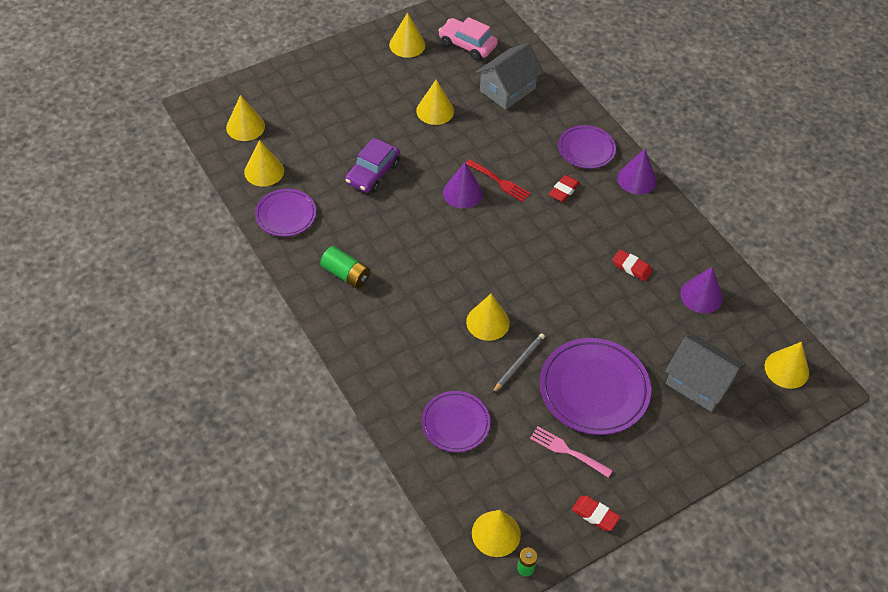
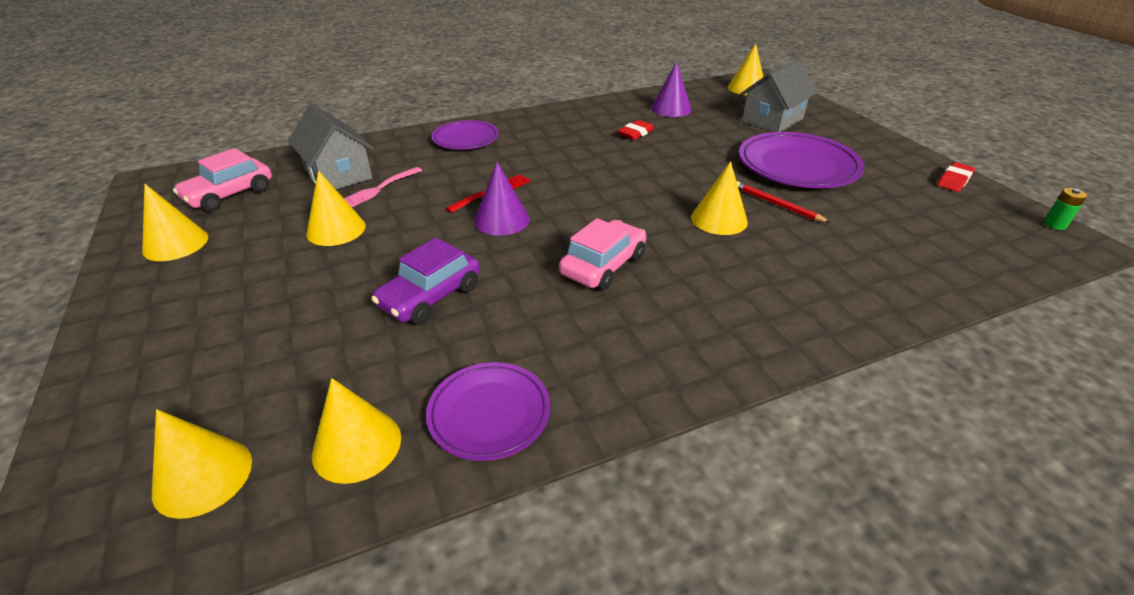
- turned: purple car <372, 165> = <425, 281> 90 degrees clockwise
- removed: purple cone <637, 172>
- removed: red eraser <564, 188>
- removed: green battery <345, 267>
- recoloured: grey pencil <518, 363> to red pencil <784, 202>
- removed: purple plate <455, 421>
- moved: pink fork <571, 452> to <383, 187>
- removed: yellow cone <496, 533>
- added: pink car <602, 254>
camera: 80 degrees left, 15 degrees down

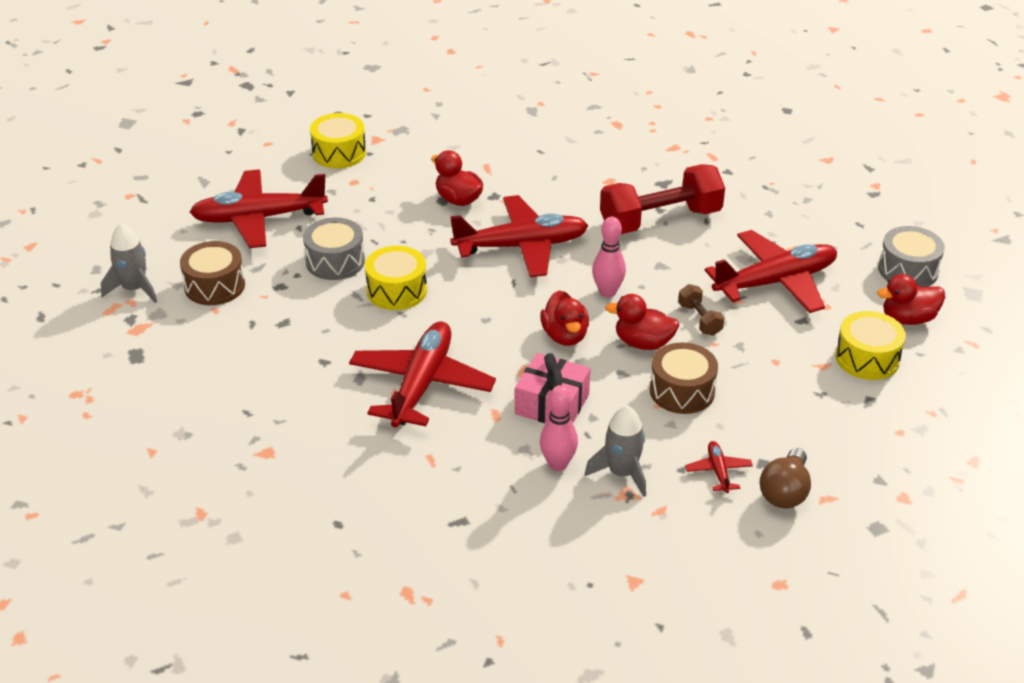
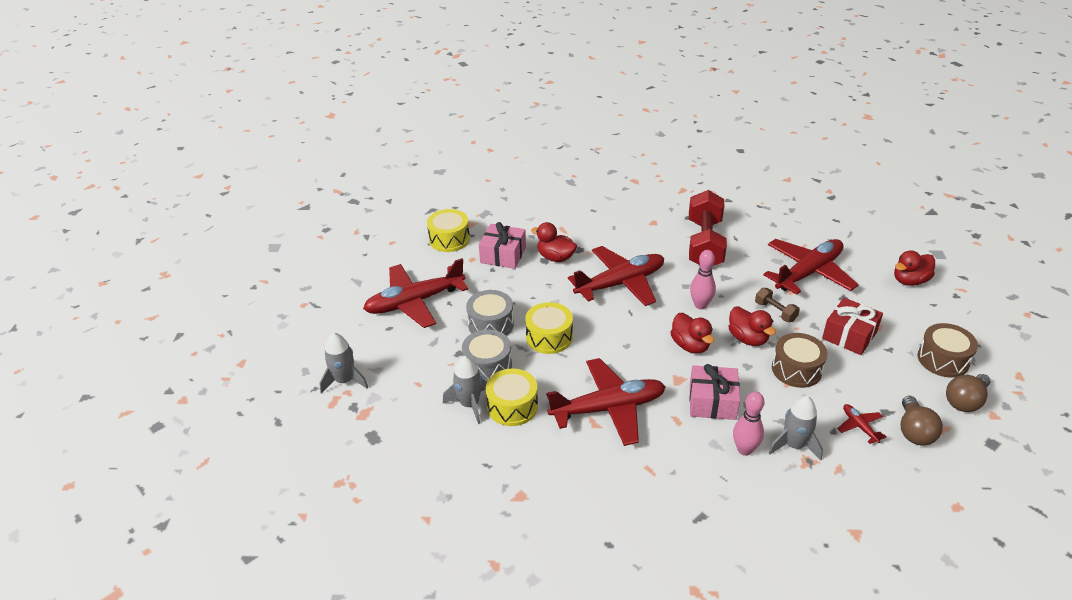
- turned: red dumbbell <662, 199> = <708, 228> 45 degrees counterclockwise
- moved: grey drum <911, 256> to <487, 356>
- moved: brown drum <212, 273> to <947, 350>
- turned: red duck <642, 322> = <752, 326> 120 degrees counterclockwise
- moved: yellow drum <870, 345> to <512, 397>
- turned: red plane <422, 374> = <606, 402> 75 degrees clockwise
- added: pink gift <502, 245>
- added: red gift <852, 326>
- added: grey rocket <465, 390>
- added: brown light bulb <968, 393>
camera: 15 degrees left, 0 degrees up

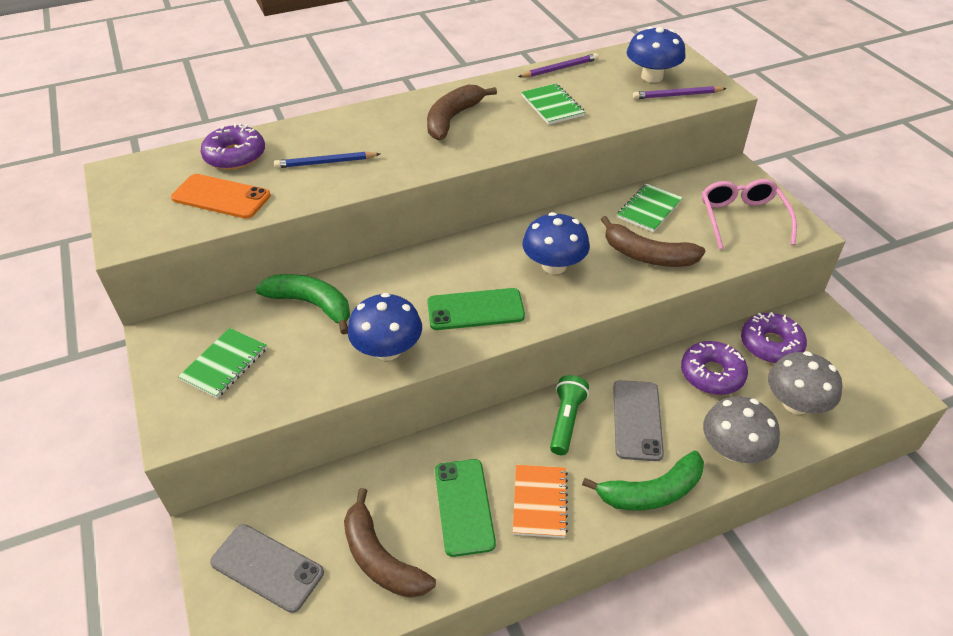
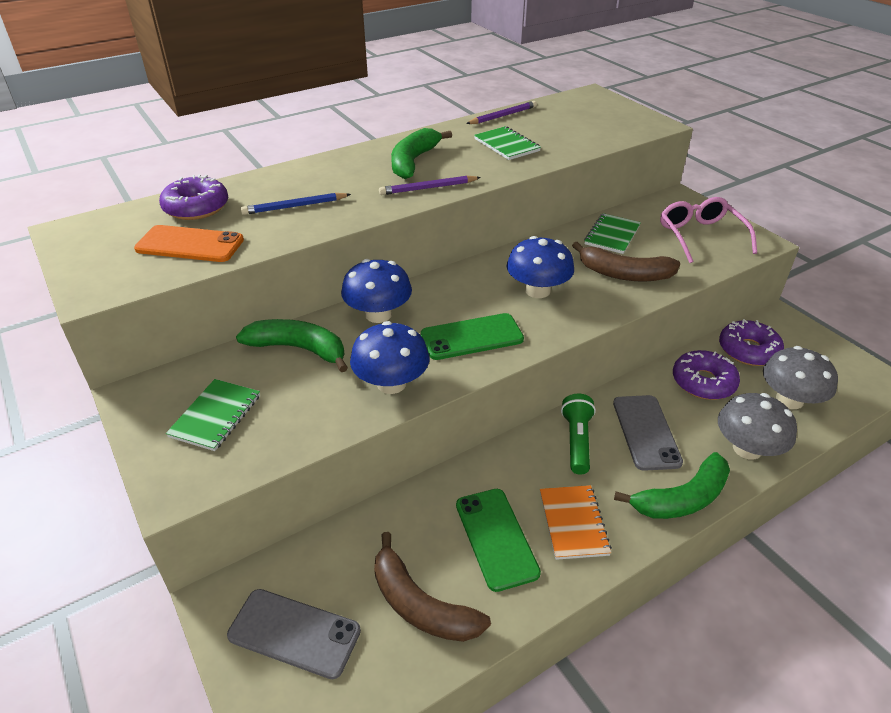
- moved: blue mushroom <656, 55> to <376, 291>
- recoloured: brown banana <462, 112> to green banana <421, 153>
- moved: purple pencil <680, 92> to <430, 185>
camera: 10 degrees left, 5 degrees down

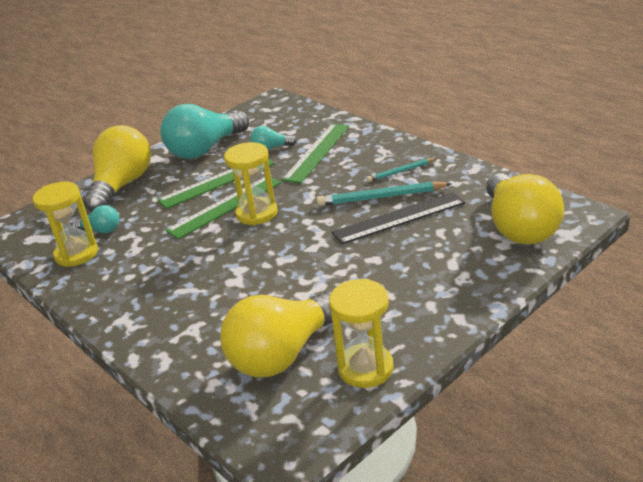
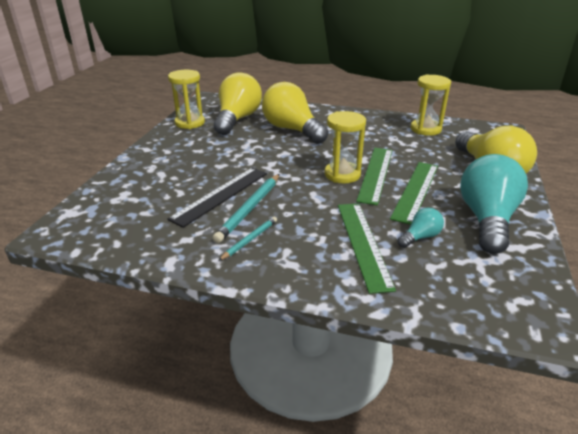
- moved: yellow light bulb <525, 208> to <295, 113>
- turned: turquoise pencil <384, 193> = <246, 208> 150 degrees clockwise
- removed: turquoise light bulb <95, 219>
camera: 145 degrees right, 0 degrees up

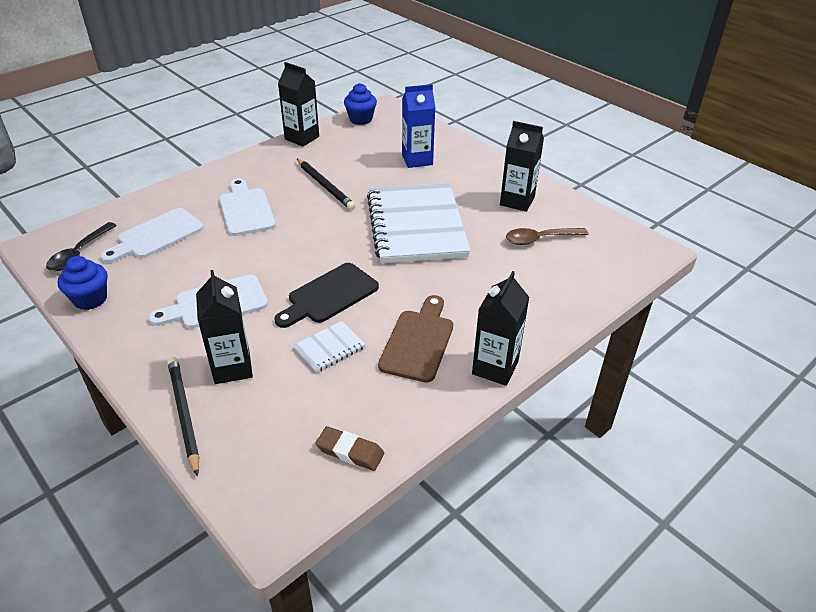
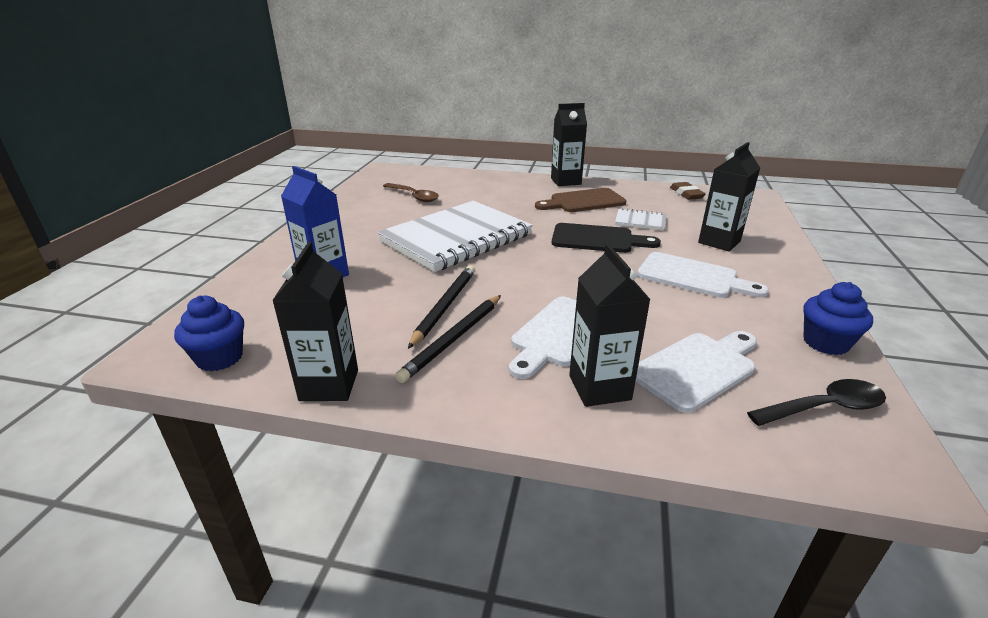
- moved: black carton <522, 166> to <610, 325>
- turned: white cutting board <152, 235> = <696, 372> 45 degrees counterclockwise
- moved: black pencil <183, 416> to <448, 339>
camera: 125 degrees left, 10 degrees down

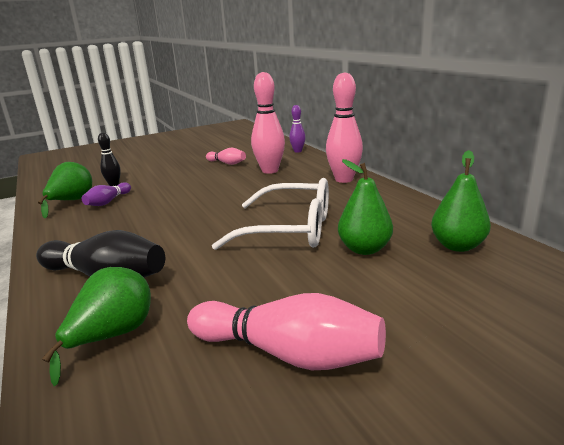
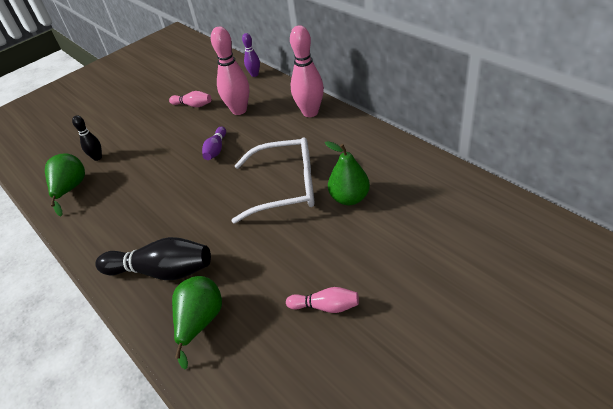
- removed: green pear <461, 201>
- moved: purple bowling pin <106, 194> to <214, 143>
- resized: pink bowling pin <286, 331> = <322, 300> x0.55
camera: 10 degrees left, 20 degrees up

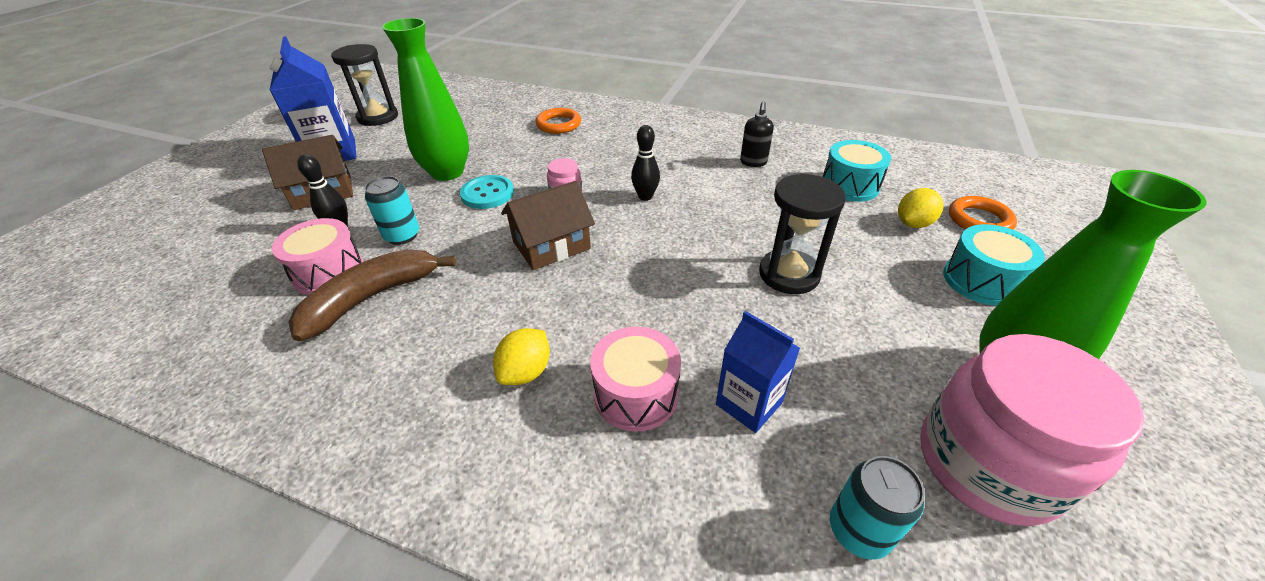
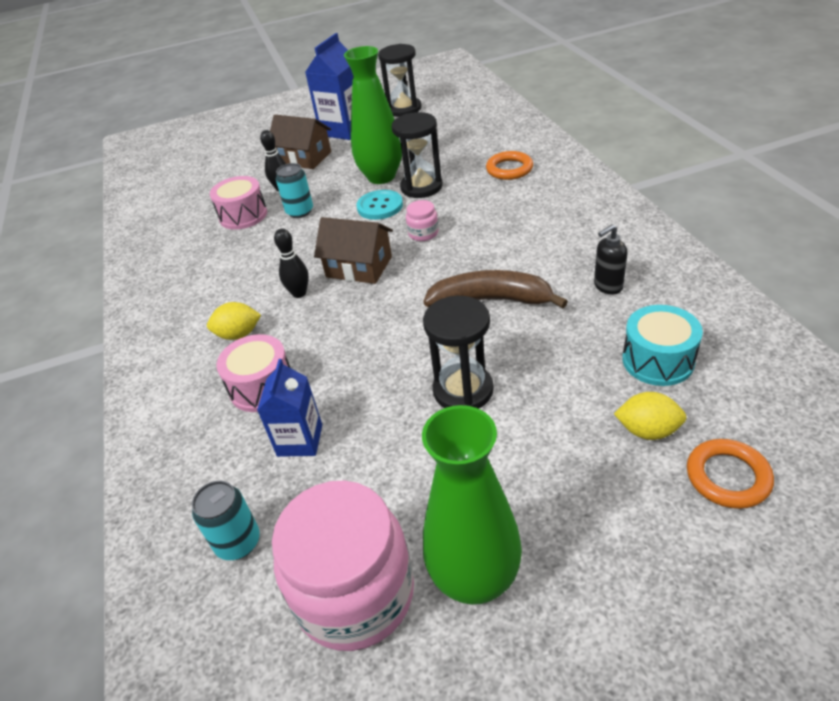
- moved: black bowling pin <645, 163> to <291, 263>
- removed: turquoise drum <994, 265>
- moved: brown banana <372, 295> to <495, 289>
- added: black hourglass <417, 155>
camera: 55 degrees right, 0 degrees up

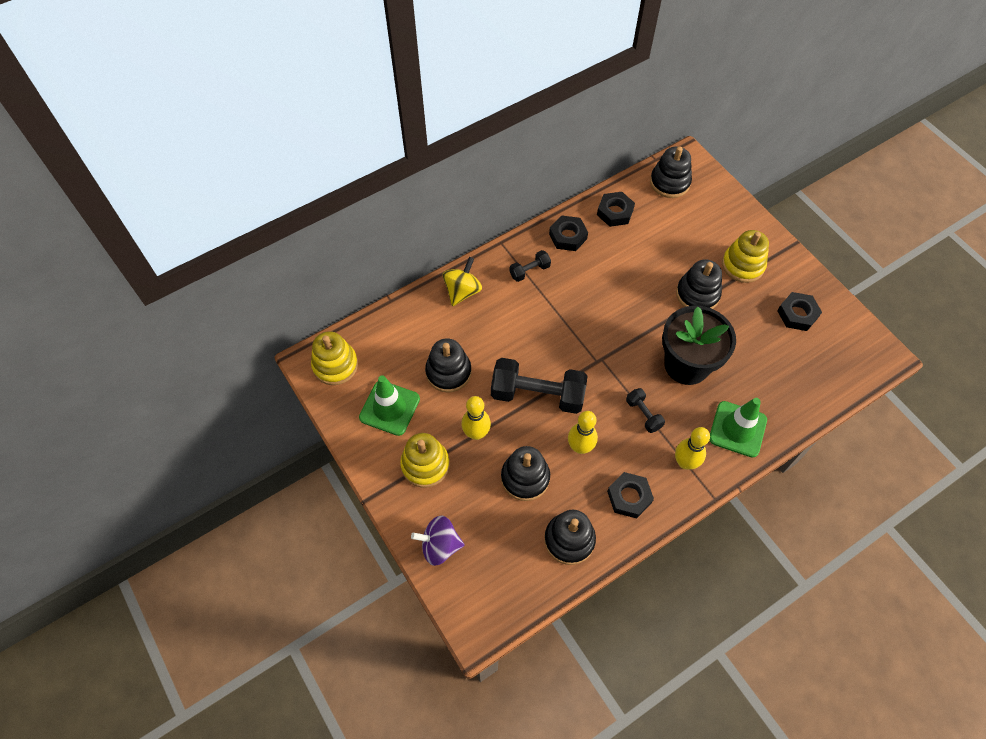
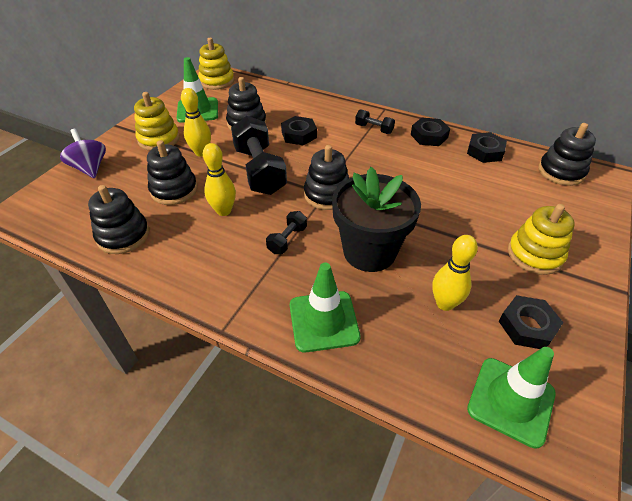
- removed: yellow spinning top <462, 281>
- moved: black stacking toy <699, 284> to <326, 177>
- moved: yellow bowling pin <692, 448> to <455, 273>
- moved: black nut <630, 495> to <299, 130>
- added: green traffic cone <511, 398>
camera: 60 degrees right, 15 degrees down

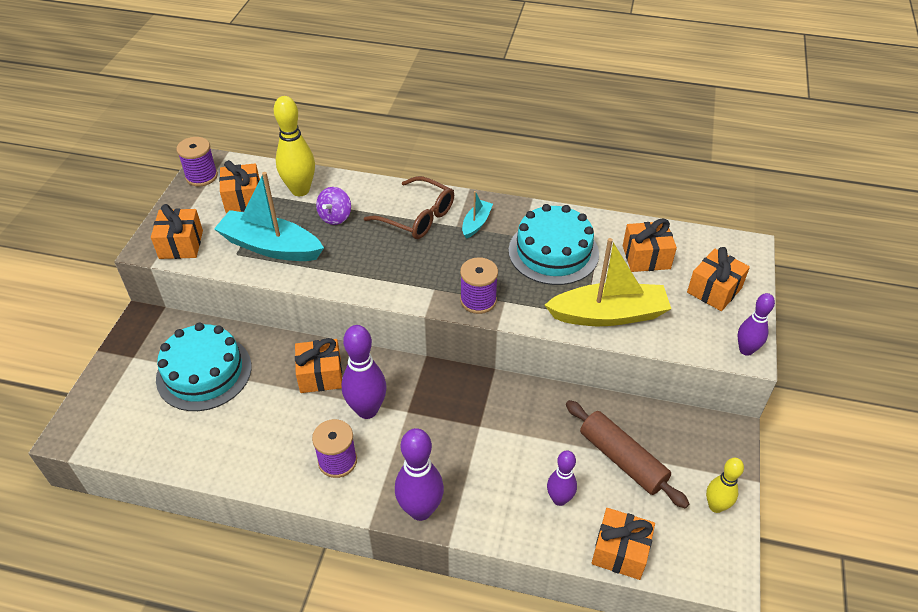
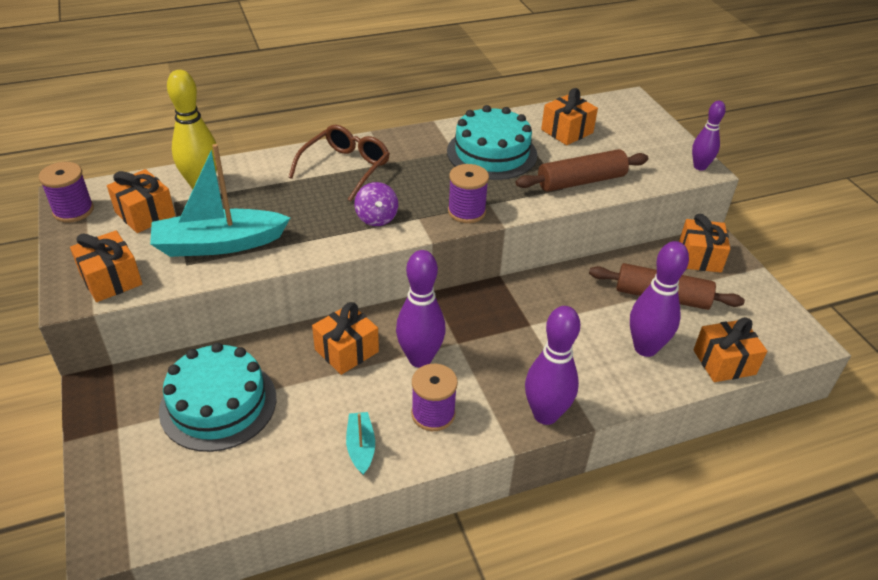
- turned: brown glasses <409, 207> = <339, 163> 60 degrees counterclockwise
- moved: purple spinning top <333, 206> to <376, 204>
- moved: turquoise boat <477, 215> to <360, 443>
- replaced: yellow boat <608, 282> to brown rolling pin <582, 170>
- moved: orange gift <718, 279> to <704, 243>
- resized: purple bowling pin <562, 478> = <659, 299> x1.60
- removed: yellow bowling pin <725, 485>
camera: 35 degrees left, 5 degrees down

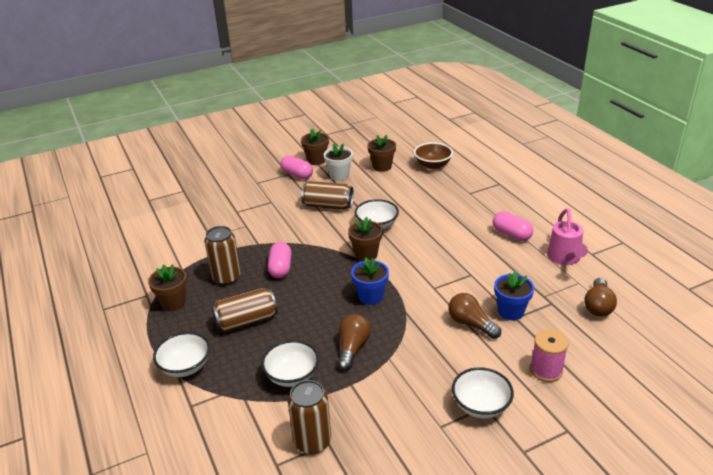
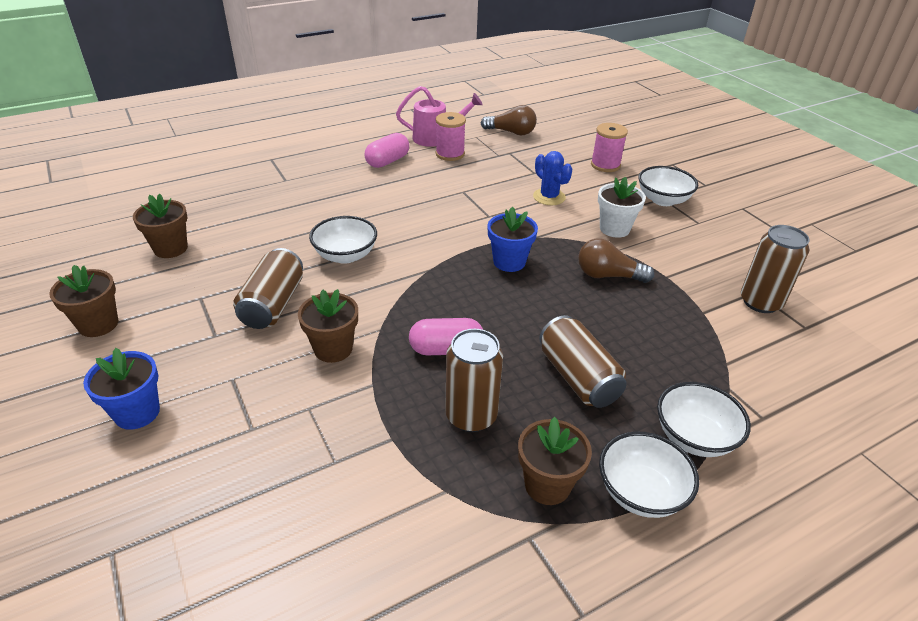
- moved: white flower pot <338, 162> to <622, 207>
- removed: brown bowl <433, 156>
- removed: pink capsule <296, 167>
- moved: brown flower pot <365, 239> to <328, 326>
- moved: blue flower pot <514, 295> to <121, 389>
- replaced: brown light bulb <474, 316> to blue cactus <552, 178>
- moved: white bowl <290, 363> to <649, 475>
- added: pink spool <451, 136>
camera: 95 degrees left, 5 degrees up

